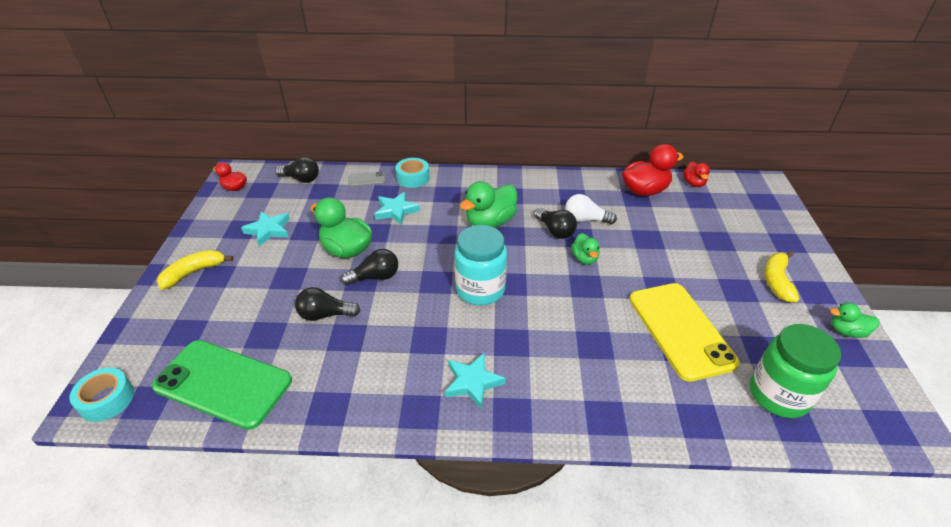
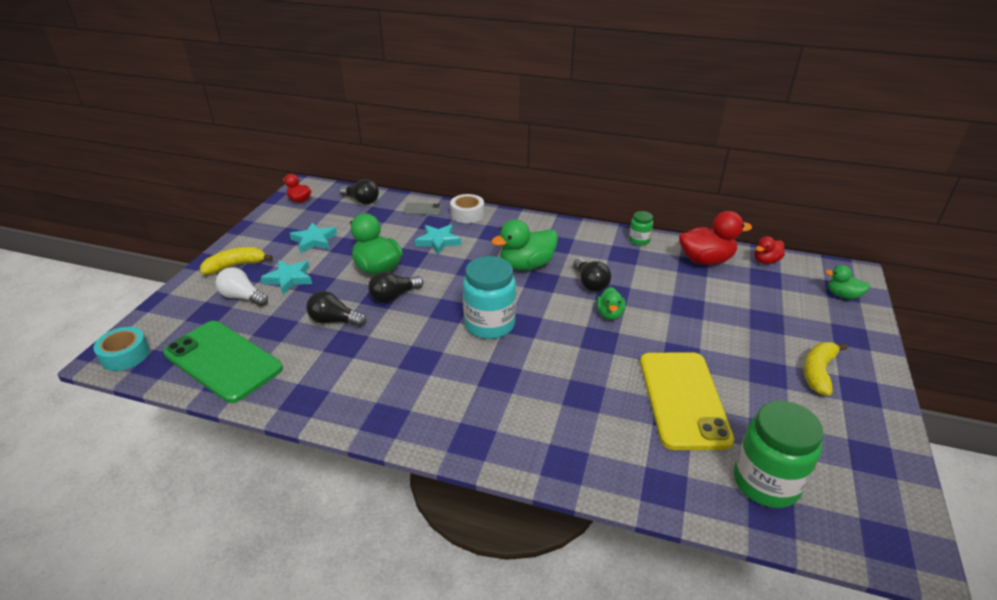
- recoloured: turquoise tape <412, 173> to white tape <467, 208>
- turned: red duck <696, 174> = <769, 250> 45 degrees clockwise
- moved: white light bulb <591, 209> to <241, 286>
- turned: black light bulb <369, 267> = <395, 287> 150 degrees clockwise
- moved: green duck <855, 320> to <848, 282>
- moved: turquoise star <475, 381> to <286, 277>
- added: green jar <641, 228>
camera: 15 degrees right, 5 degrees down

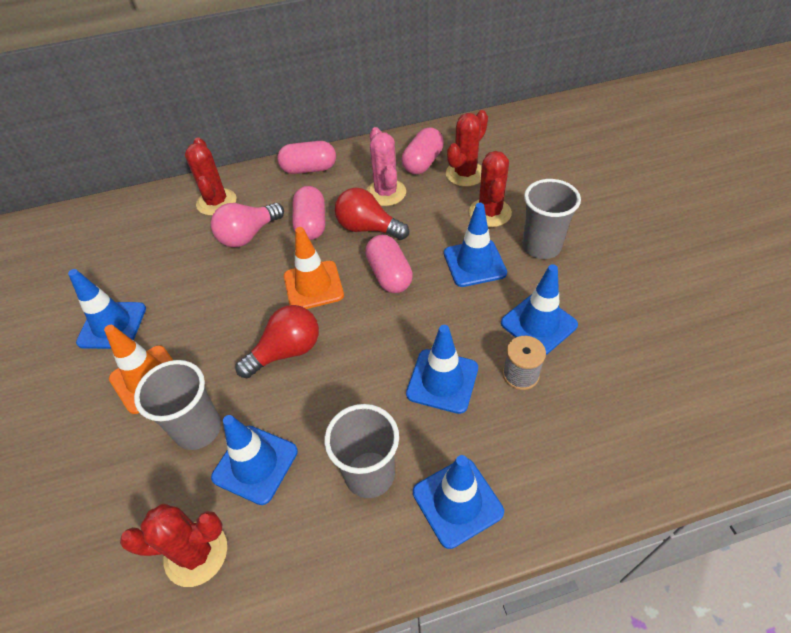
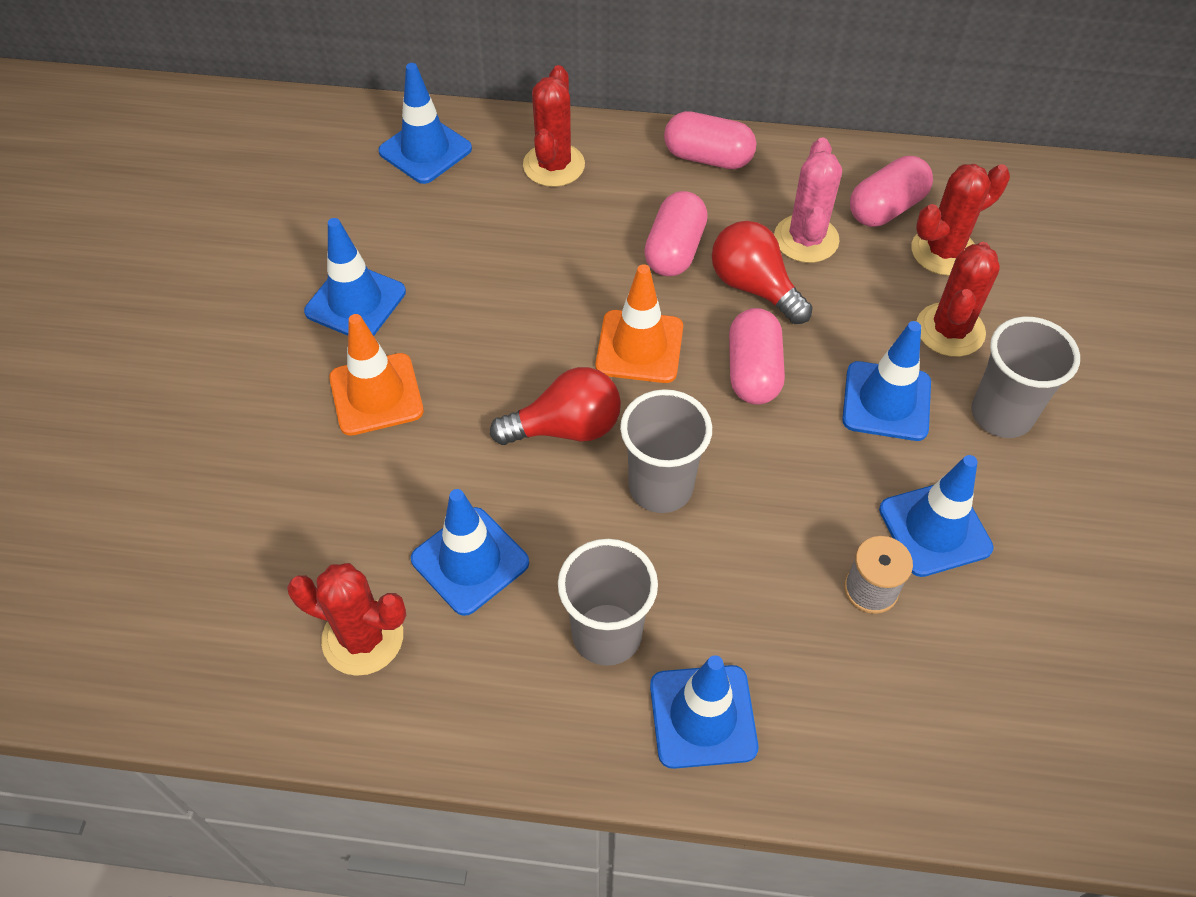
- removed: pink light bulb <247, 225>
- moved: blue traffic cone <442, 369> to <425, 123>
- moved: grey cup <177, 405> to <666, 451>
camera: 20 degrees right, 5 degrees up

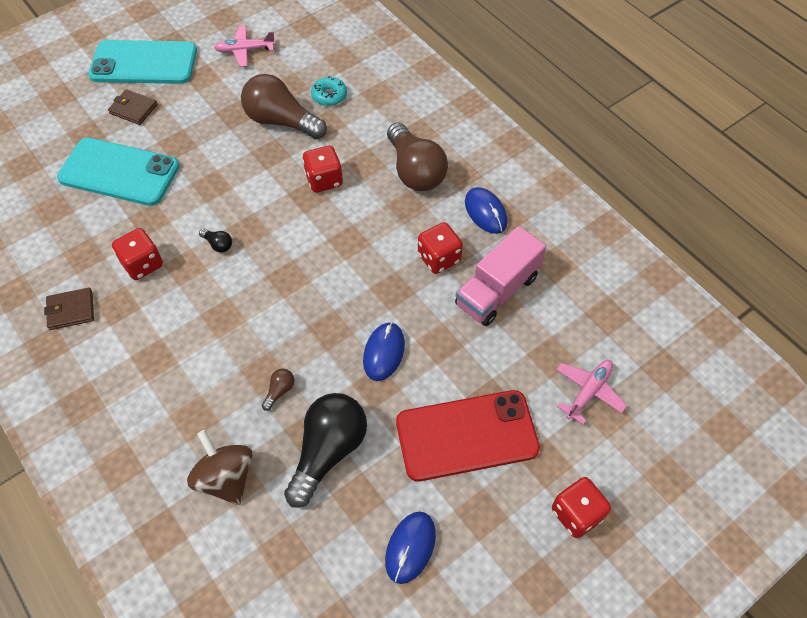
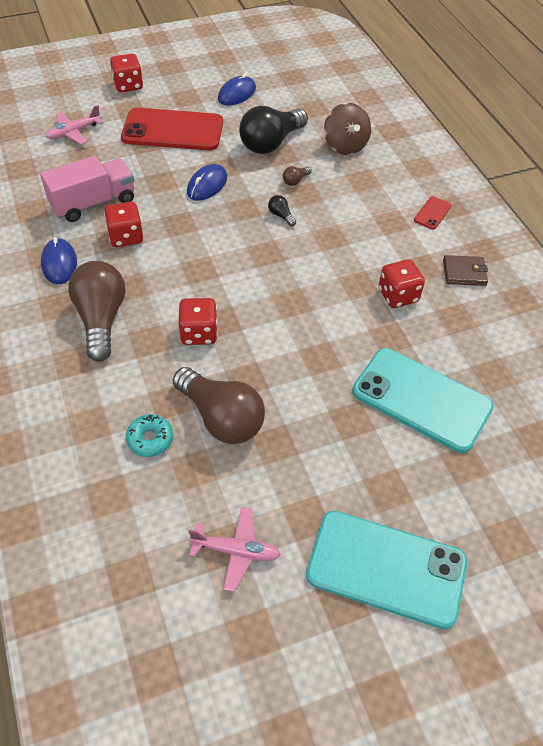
- removed: brown wallet <133, 107>
- moved: black light bulb <215, 241> to <282, 210>
- added: red phone <433, 212>
camera: 165 degrees left, 5 degrees down

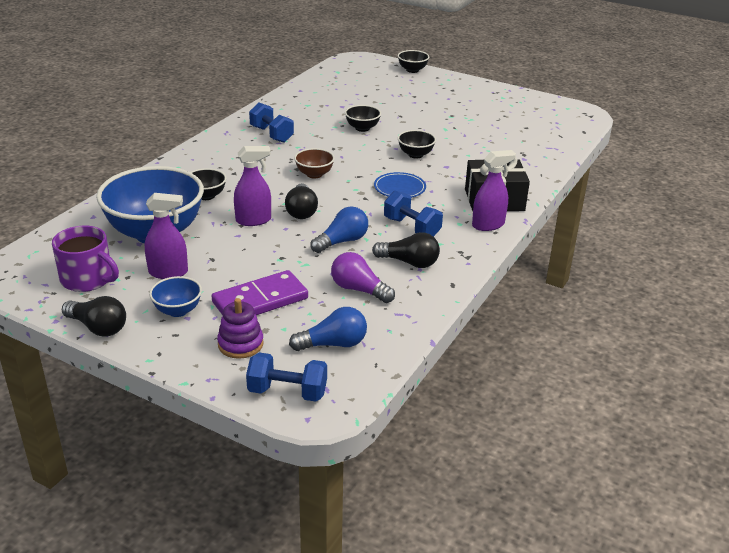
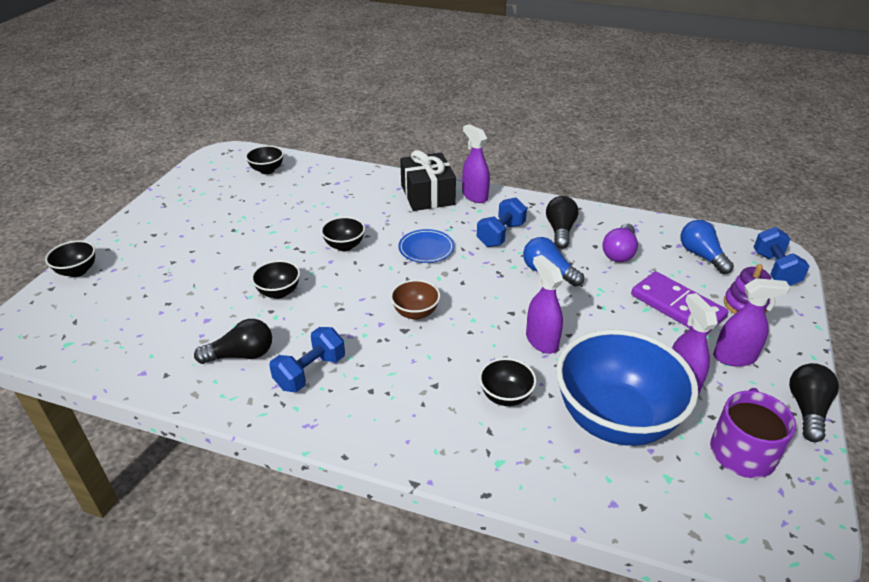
- moved: black light bulb <301, 201> to <233, 341>
- replaced: blue bowl <175, 296> to purple spray bottle <751, 322>
- added: black bowl <264, 159>
camera: 100 degrees left, 5 degrees up

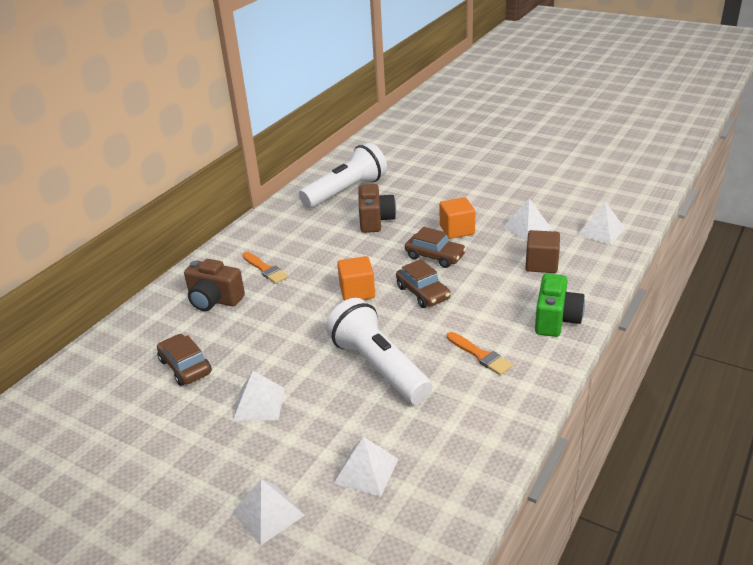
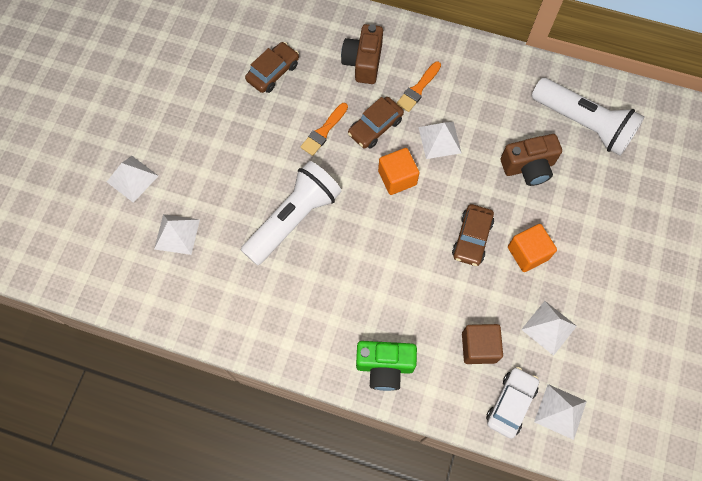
- moved: brown car <423, 283> to <376, 122>
- moved: orange brush <480, 353> to <324, 129>
- moved: white pyramid <259, 396> to <440, 140>
- added: white car <512, 403>
camera: 75 degrees right, 35 degrees up

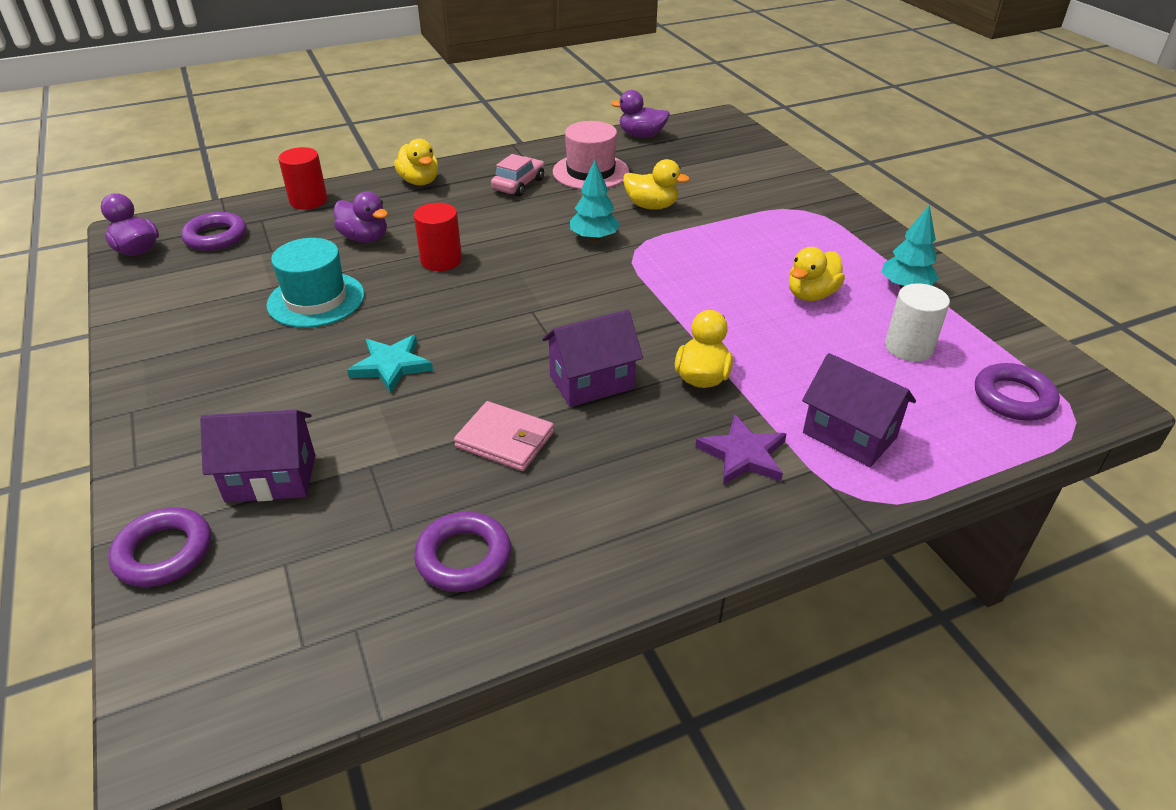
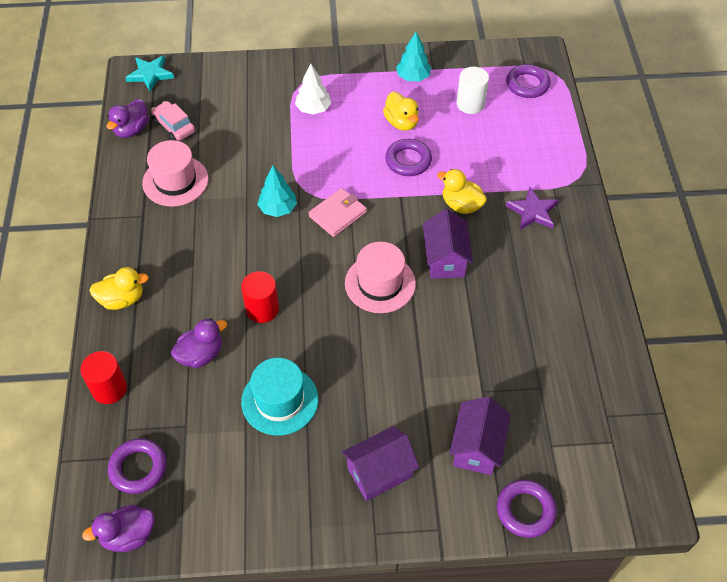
- moved: pink car <517, 175> to <173, 121>
- removed: yellow duck <656, 184>
- moved: turquoise star <390, 364> to <149, 73>
- moved: purple house <859, 410> to <380, 463>
- moved: pink wallet <504, 436> to <337, 212>
- moved: purple ring <462, 552> to <408, 157>
- added: white tree <313, 89>
- added: pink hat <380, 277>
camera: 70 degrees left, 15 degrees up

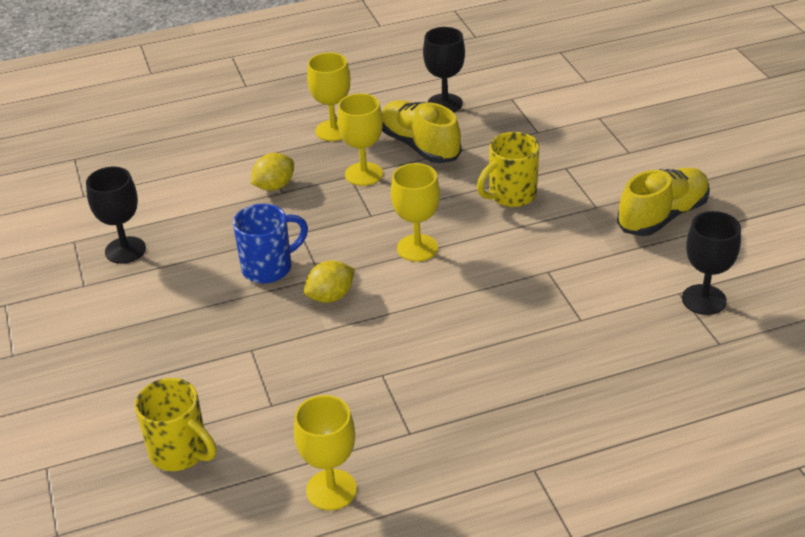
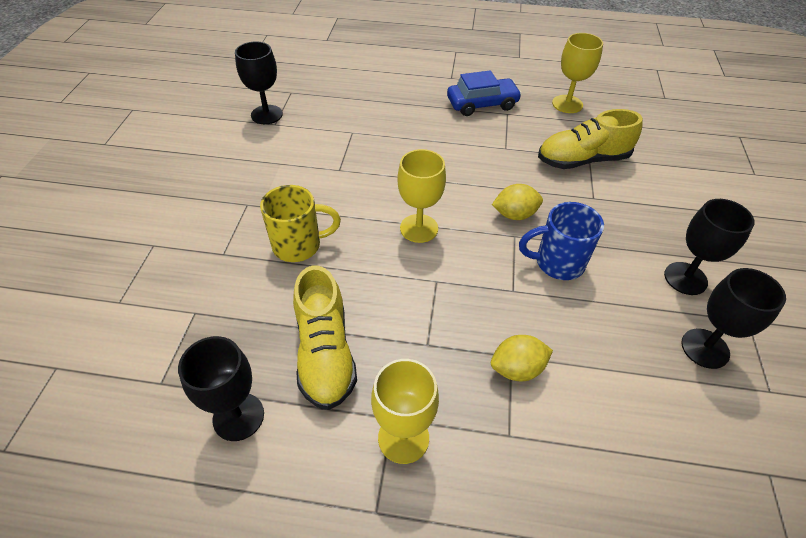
- removed: yellow goblet <360, 139>
- moved: yellow shoe <663, 201> to <590, 139>
- removed: yellow mug <175, 424>
- added: blue car <484, 93>
- added: black goblet <709, 247>
camera: 155 degrees left, 10 degrees up

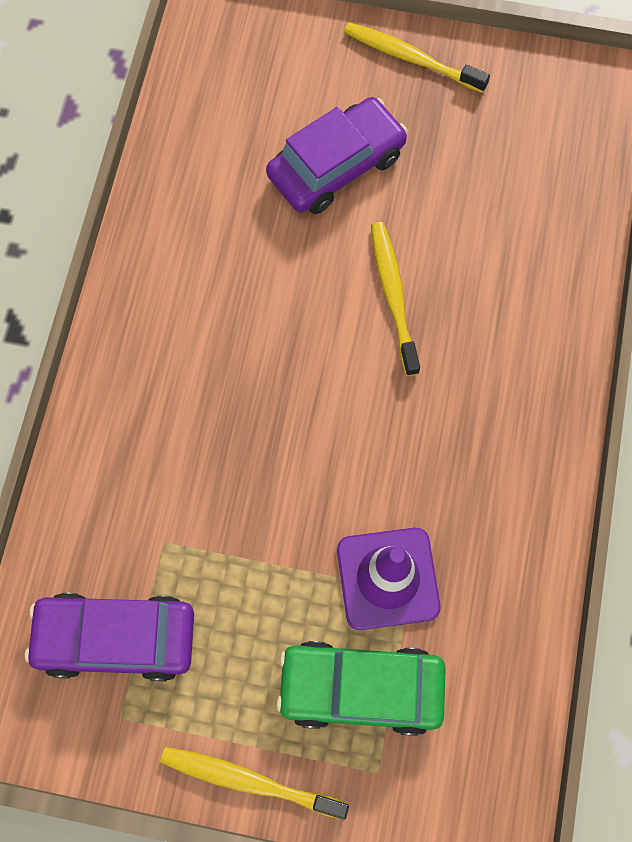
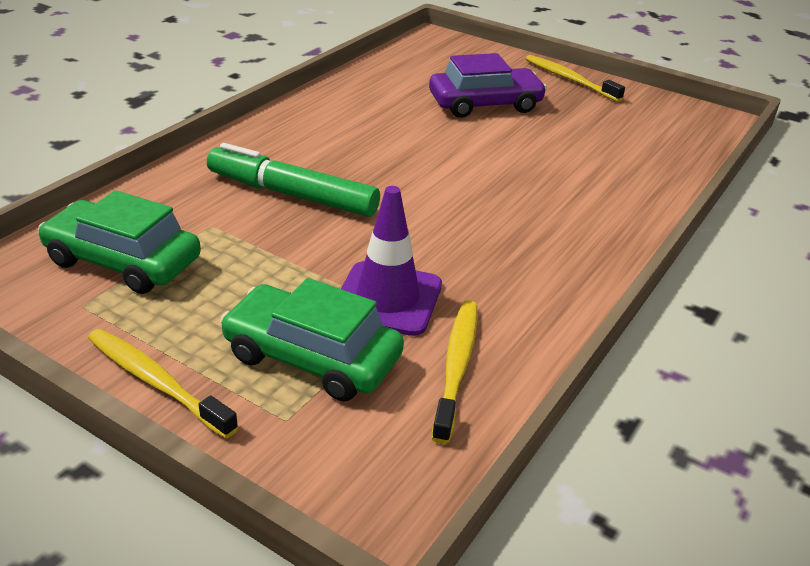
- moved: yellow toothbrush <395, 299> to <454, 372>
- recoloured: purple car <109, 637> to green car <119, 242>
- added: green marker <293, 180>
camera: 20 degrees right, 35 degrees down

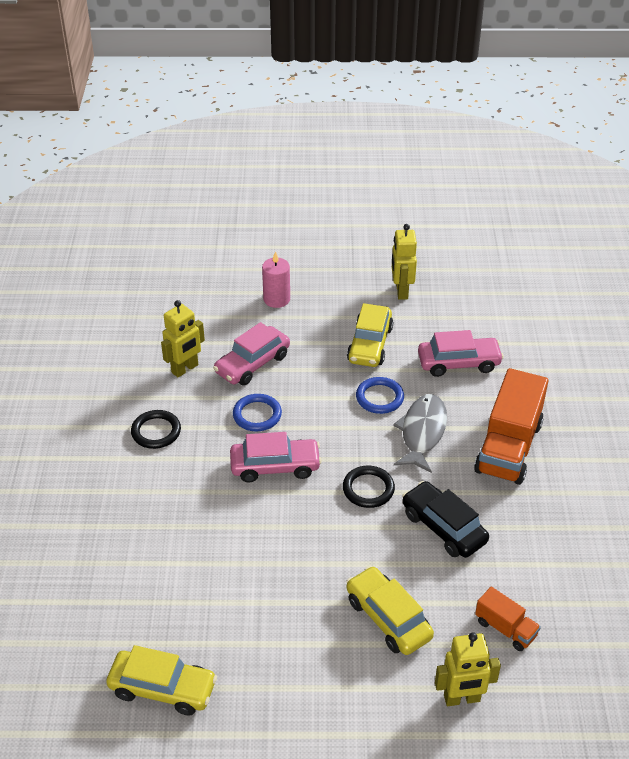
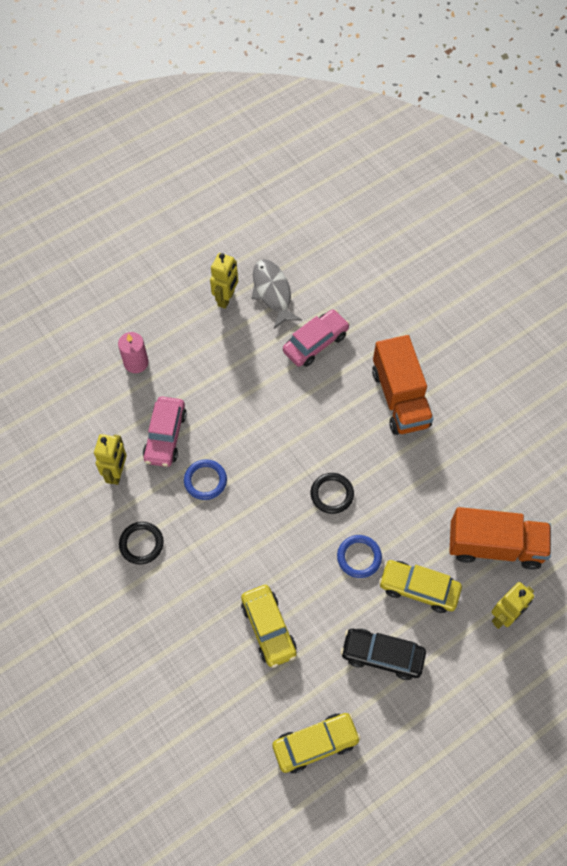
- turned: yellow robot <404, 262> = <224, 281> 120 degrees counterclockwise
- moved: yellow car <370, 335> to <269, 626>
- moved: blue ring <380, 395> to <359, 556>
- moved: grey fish <420, 433> to <276, 294>
- removed: pink car <276, 457>
- moved: black car <445, 519> to <383, 654>
- resized: orange truck <508, 618> = <500, 538> x2.01
camera: 35 degrees left, 20 degrees up

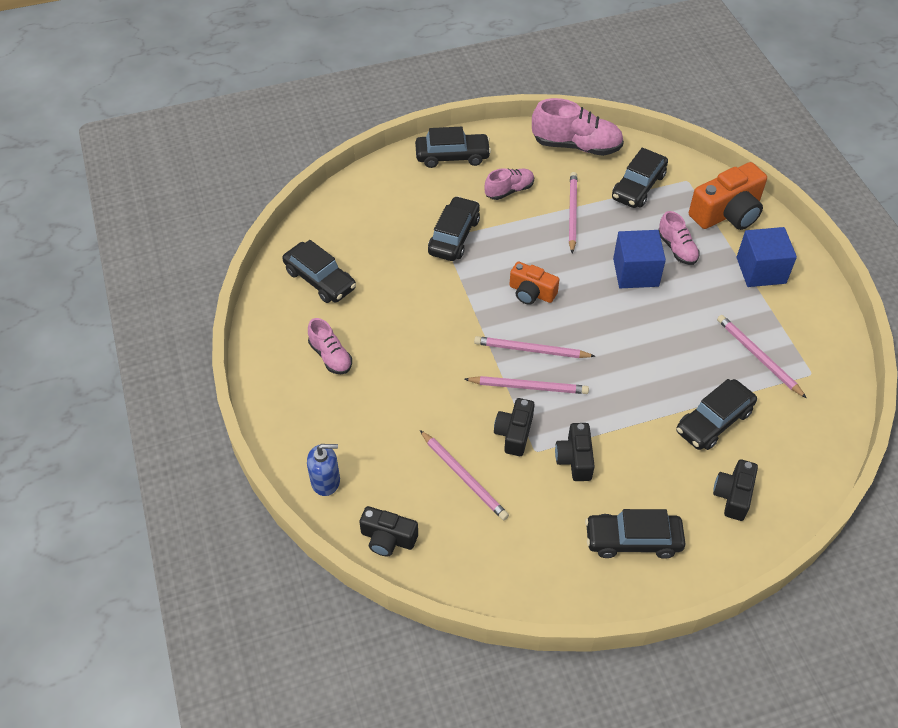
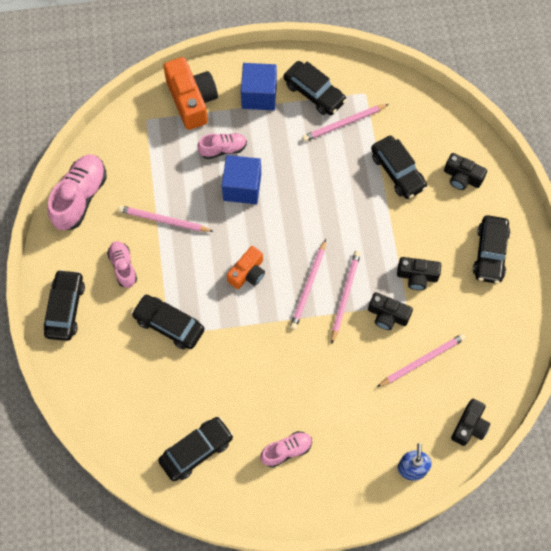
- moved: black car <640, 178> to <315, 88>
camera: 80 degrees left, 15 degrees up

